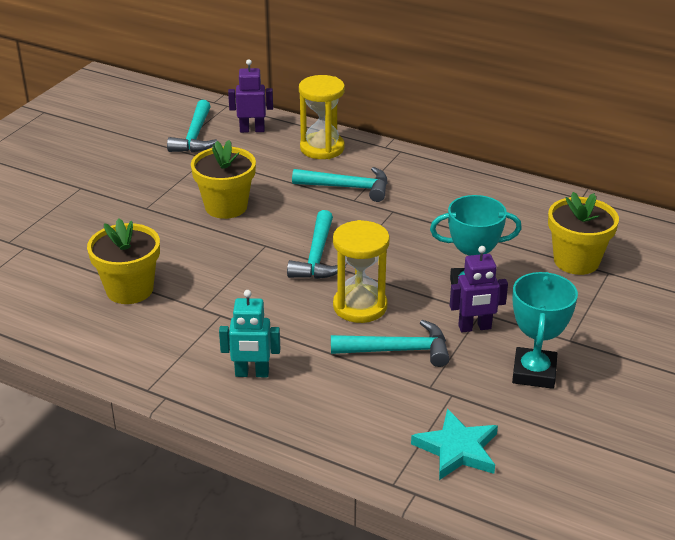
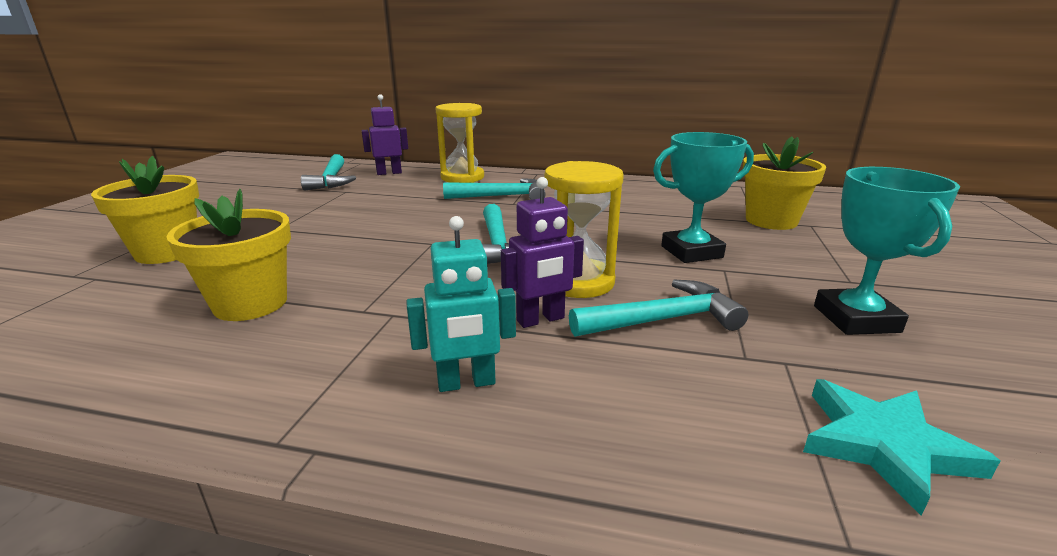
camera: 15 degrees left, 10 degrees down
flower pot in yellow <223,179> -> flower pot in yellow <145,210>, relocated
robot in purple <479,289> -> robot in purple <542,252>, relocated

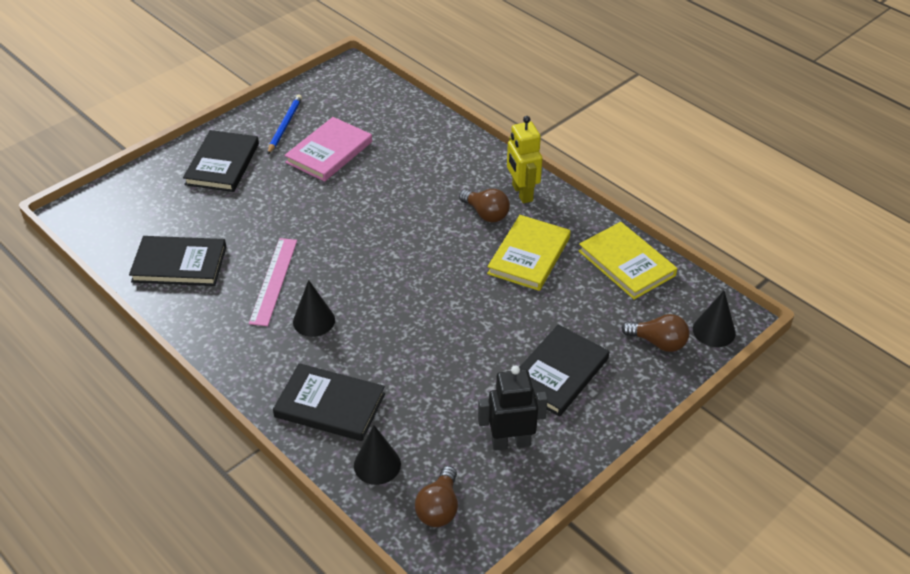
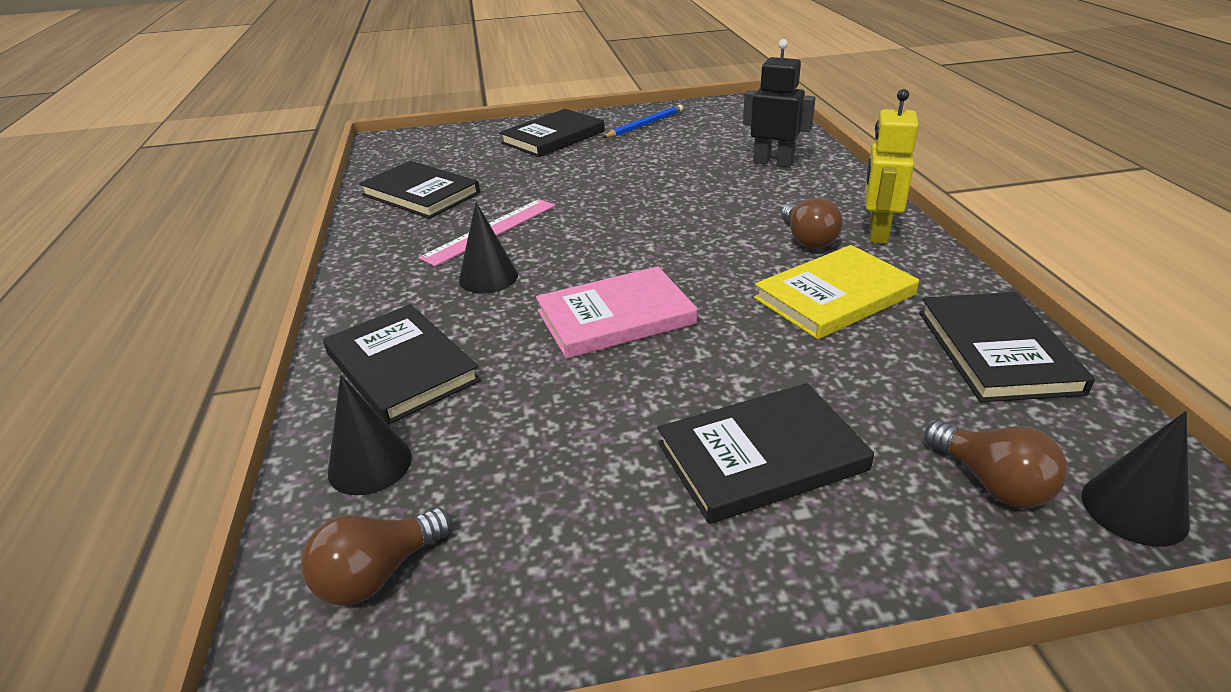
camera: 35 degrees right, 10 degrees down
book in pink <328,149> -> book in pink <616,312>, relocated
book in yellow <628,261> -> book in black <1007,347>
robot in black <513,407> -> robot in black <779,103>, relocated

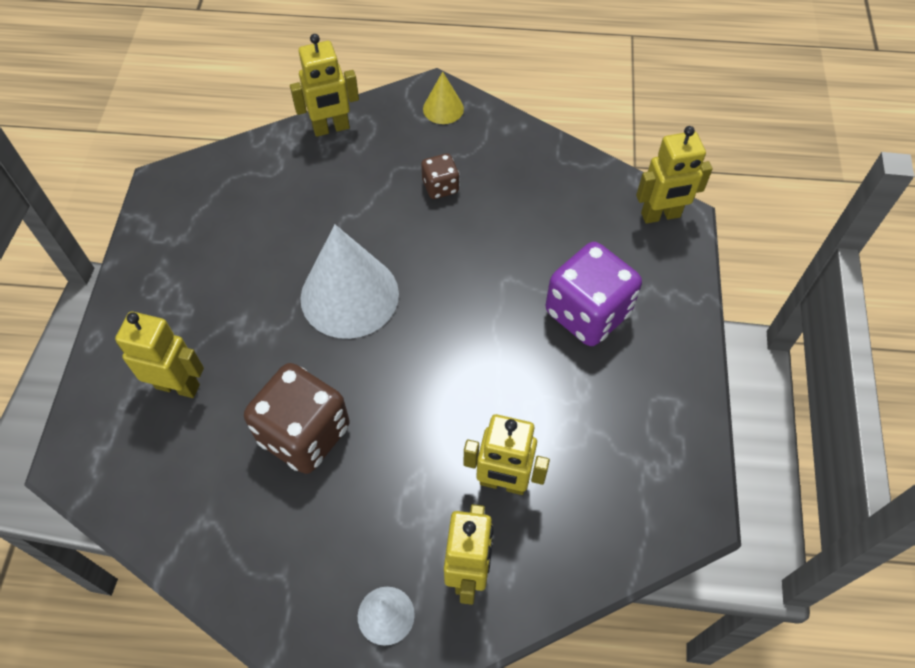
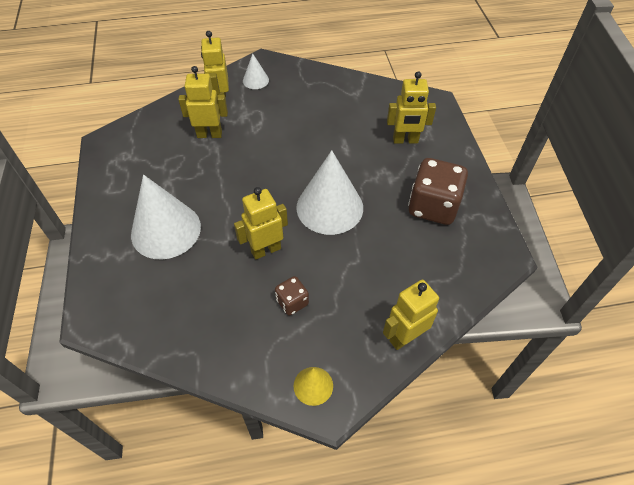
camera: 165 degrees right, 5 degrees down
robot in yellow <674,175> -> robot in yellow <261,223>, relocated
dice in purple <594,294> -> cone in white <166,217>
dice in brown <297,418> -> dice in brown <438,191>, relocated

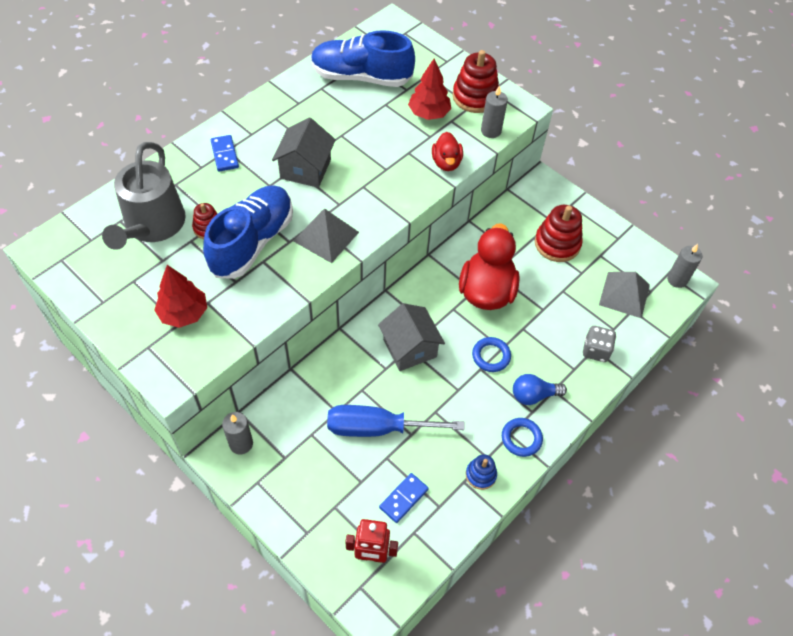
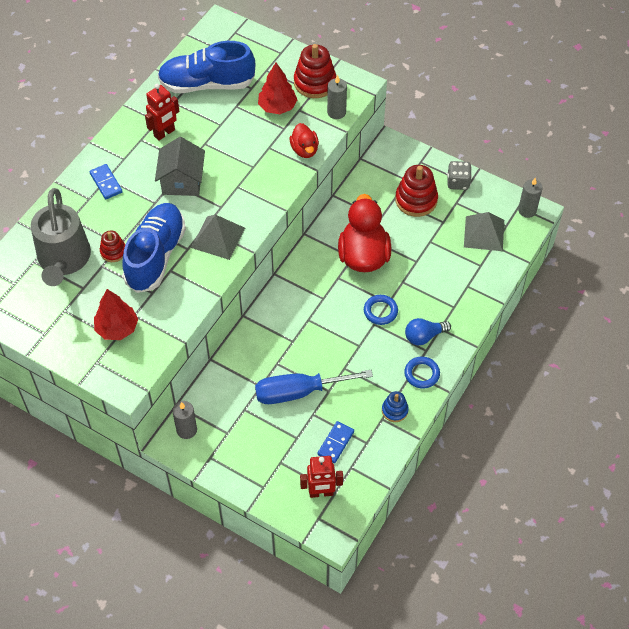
camera: 10 degrees left, 0 degrees up
house in grey <411,337> -> none
dice in grey <599,344> -> dice in grey <459,175>, relocated
none -> robot in red <162,112>

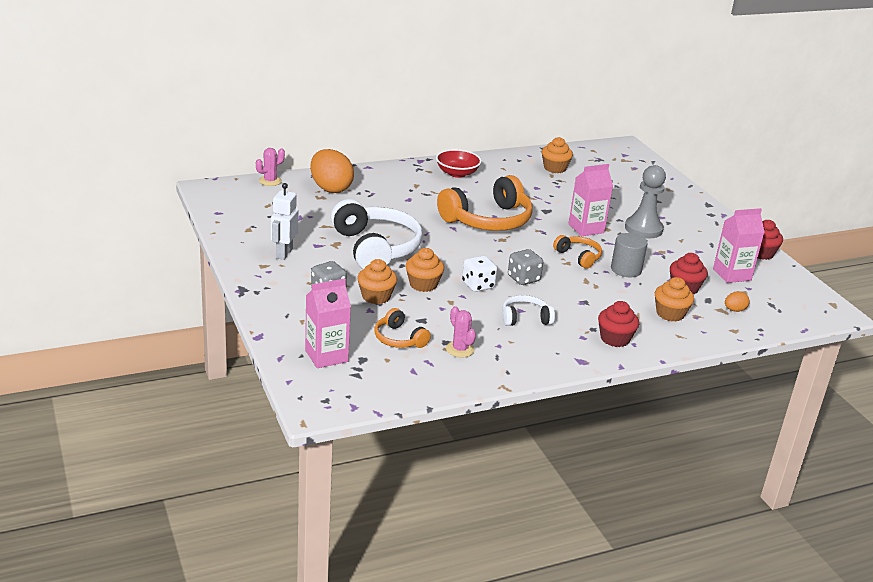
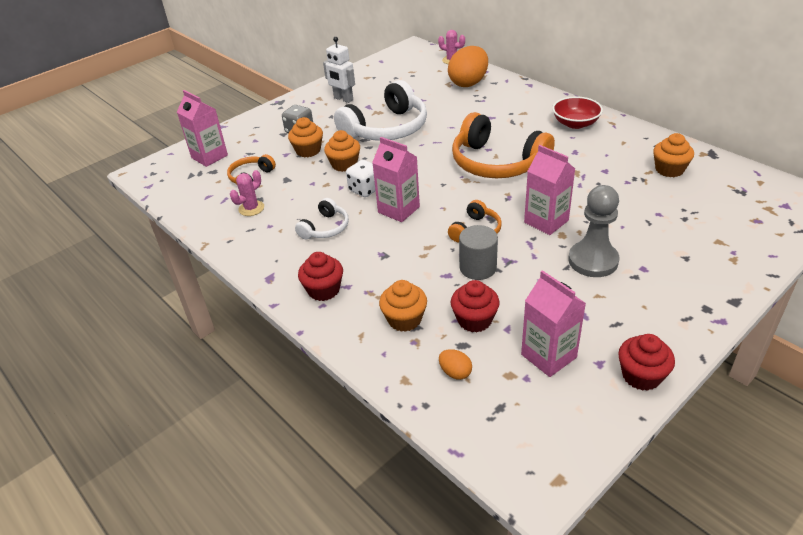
camera: 75 degrees right, 10 degrees up
robot in white <284,221> -> robot in white <339,70>, 135 degrees counterclockwise
dice in grey <525,267> -> carton in pink <396,179>
headphones in white <529,310> -> headphones in white <322,218>, 60 degrees clockwise

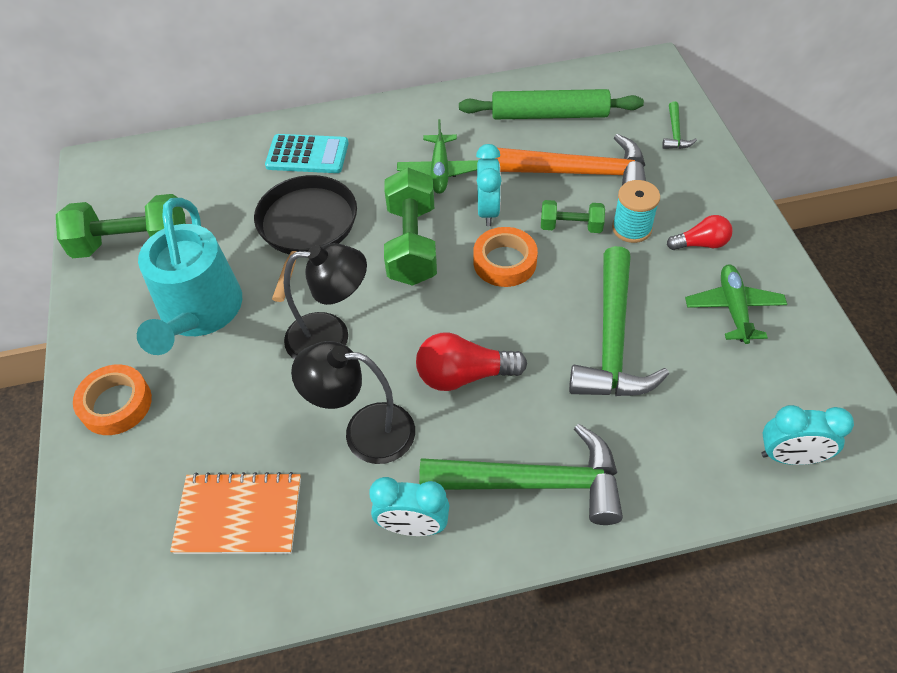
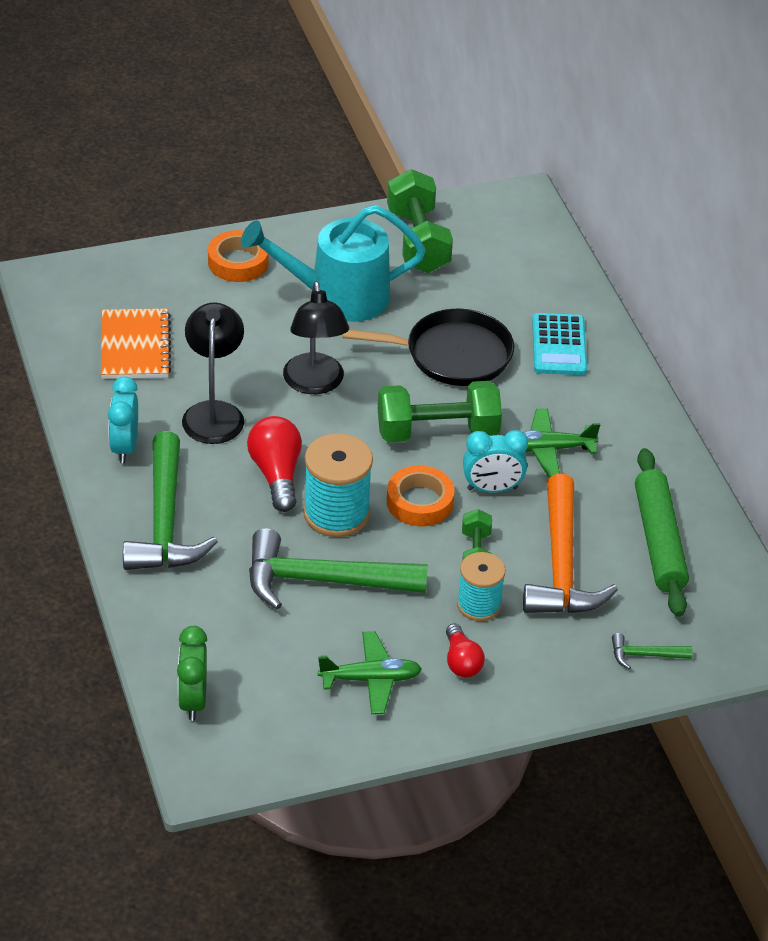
camera: 80 degrees right, 10 degrees down
clock in turquoise <807,435> -> clock in green <192,673>
none -> spool in turquoise <338,485>

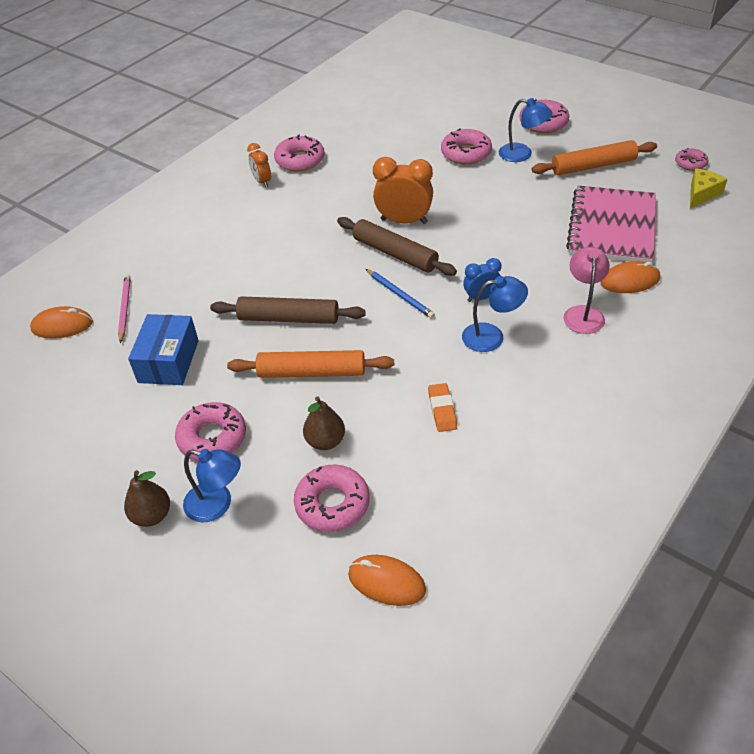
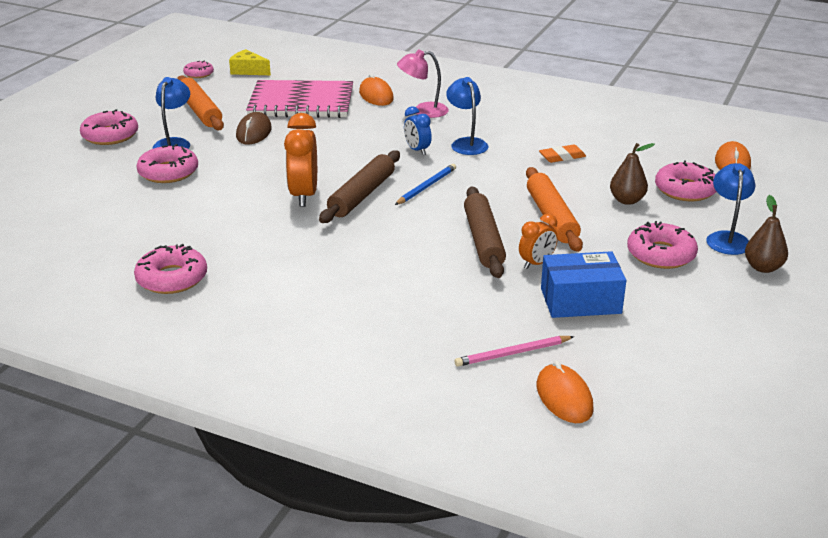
camera: 105 degrees left, 15 degrees down
clock in orange <259,165> -> clock in orange <538,241>, relocated
none -> mouse in brown <254,128>

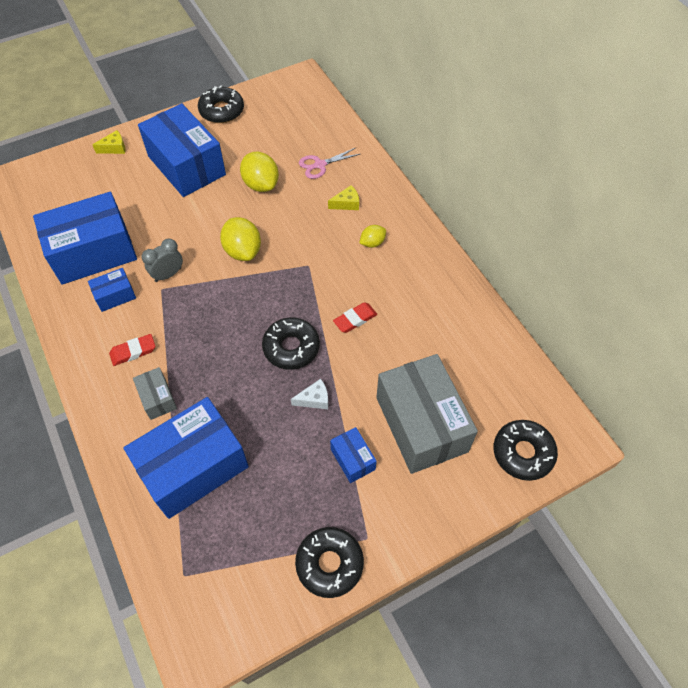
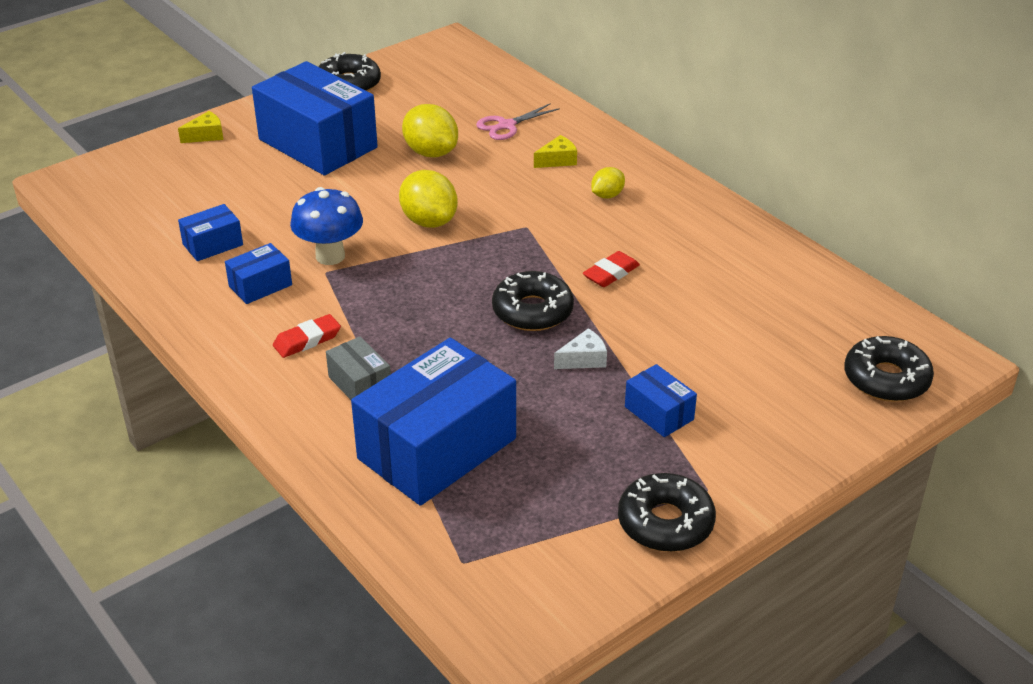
camera: 10 degrees left, 20 degrees down
box in blue <85,238> -> box in blue <210,232>, x0.45
clock in grey <162,260> -> mushroom in blue <326,226>
box in grey <427,414> -> none

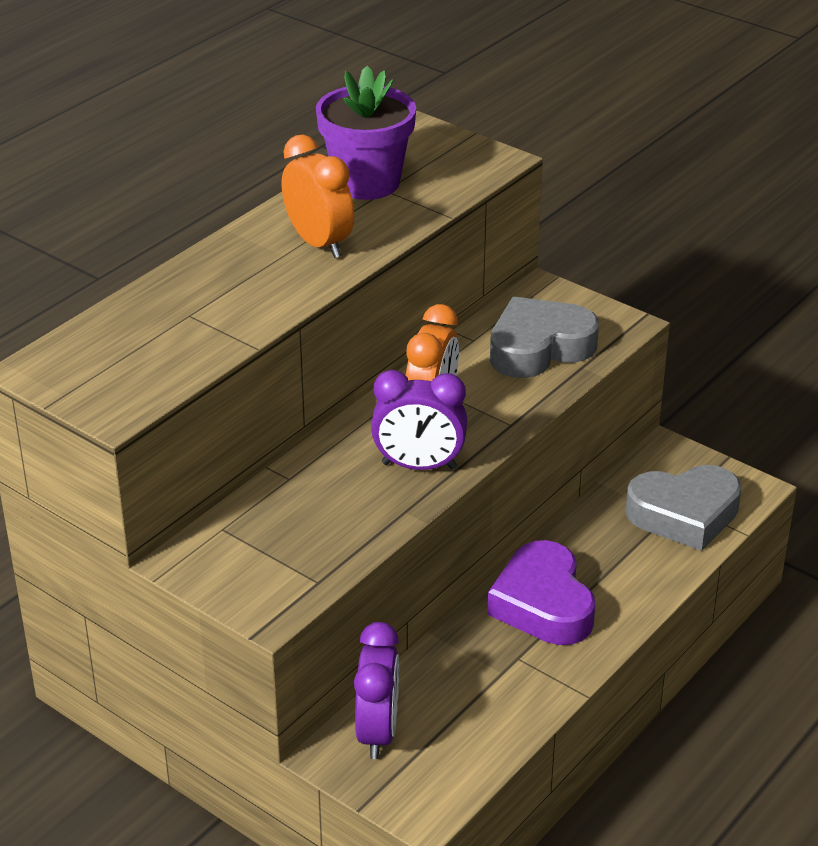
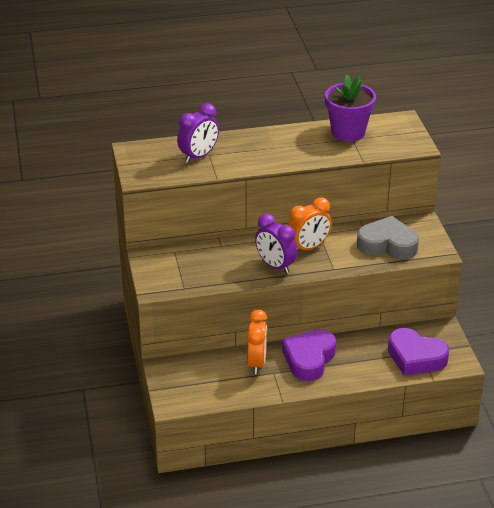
camera: 40 degrees right, 0 degrees up
clock in orange <318,196> -> clock in orange <257,341>, relocated
heart in grey <684,508> -> heart in purple <418,352>
clock in purple <376,690> -> clock in purple <198,133>, relocated

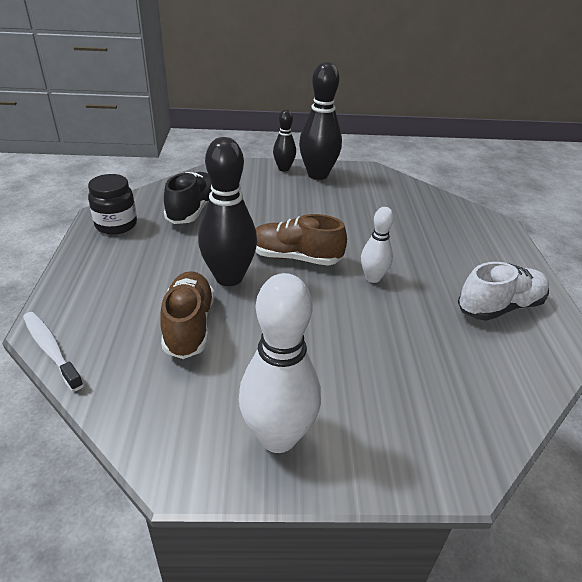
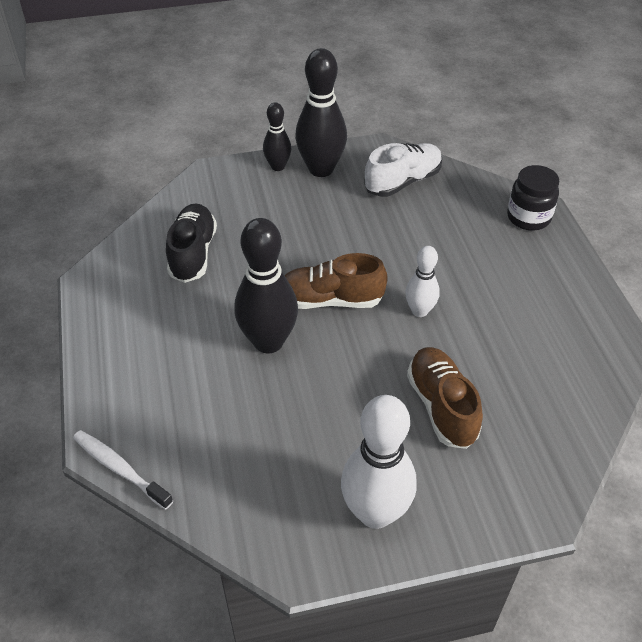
camera: 10 degrees left, 10 degrees up
jar in black <112,204> -> jar in black <533,198>, relocated
shoe in white <503,291> -> shoe in white <403,170>, relocated
shoe in brown <187,315> -> shoe in brown <445,398>, relocated

